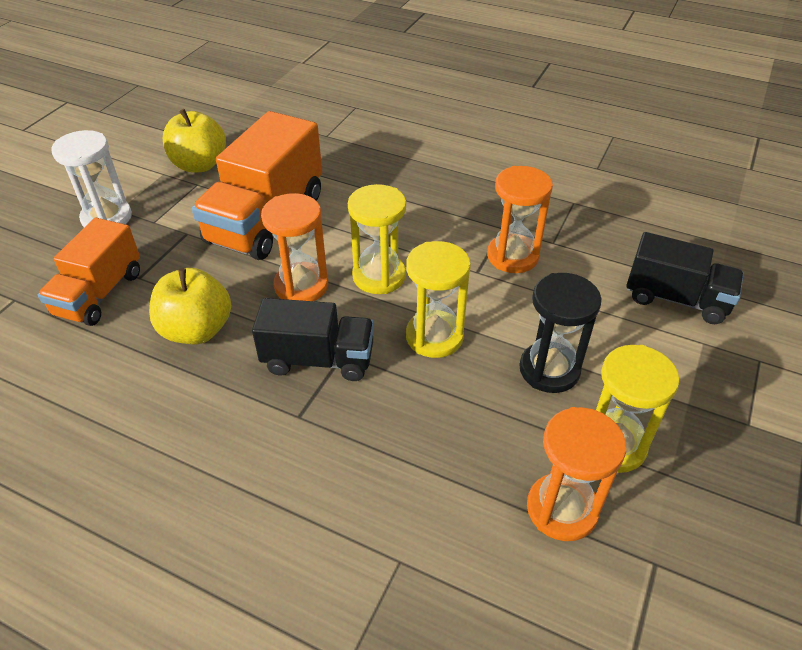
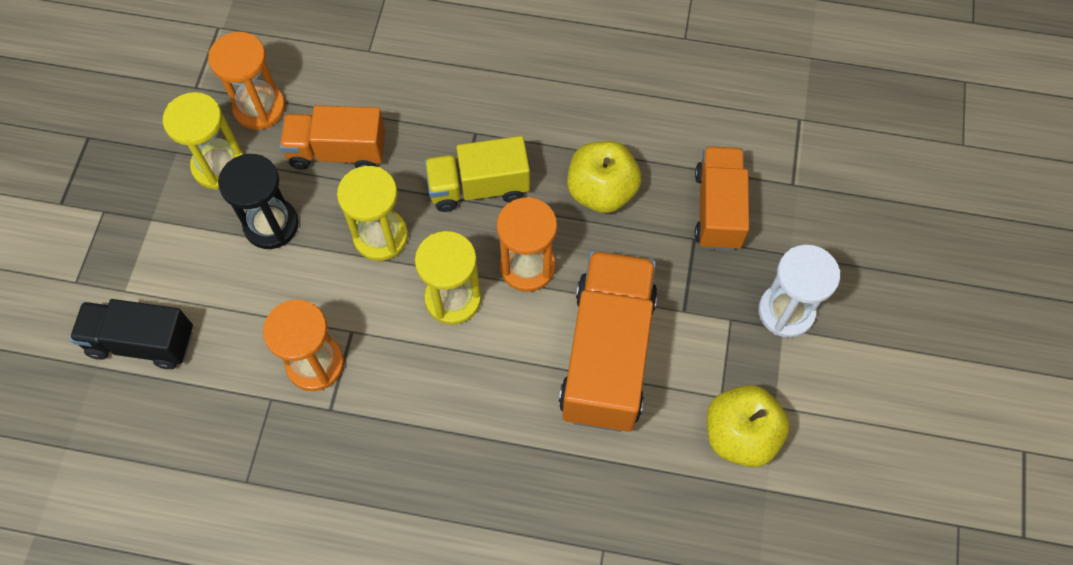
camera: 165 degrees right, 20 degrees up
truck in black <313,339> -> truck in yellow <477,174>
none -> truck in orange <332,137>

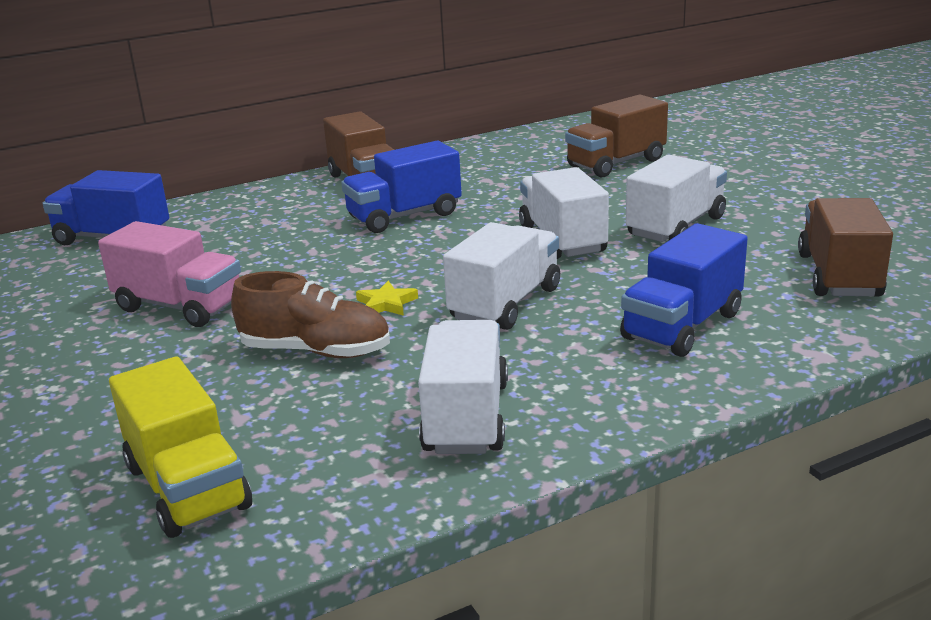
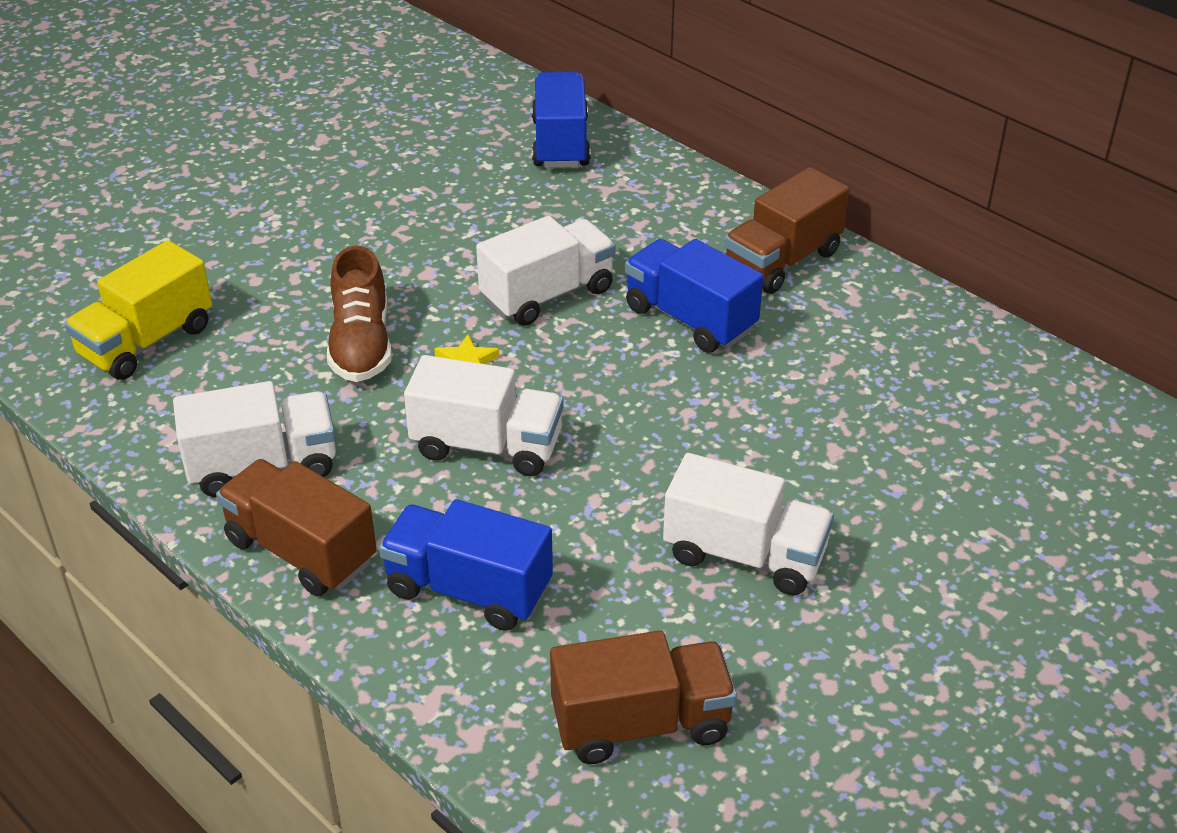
camera: 70 degrees right, 15 degrees up
truck in brown <616,136> -> truck in brown <296,527>, relocated
truck in white <564,213> -> truck in white <546,271>, relocated
truck in pink <169,274> -> none

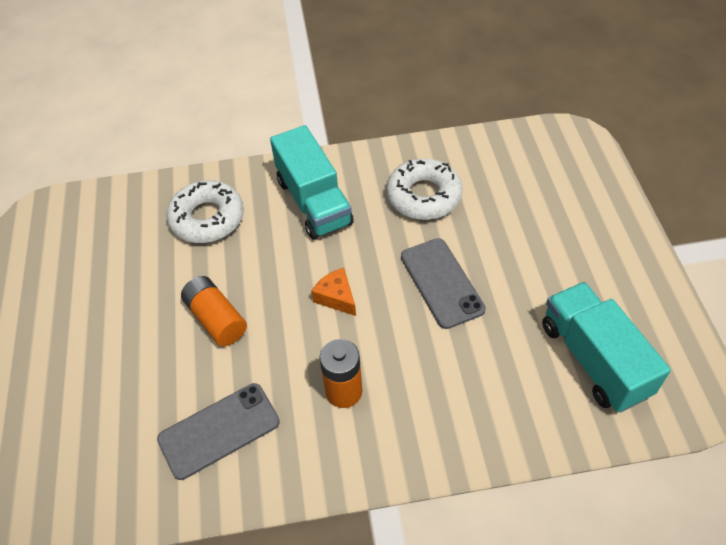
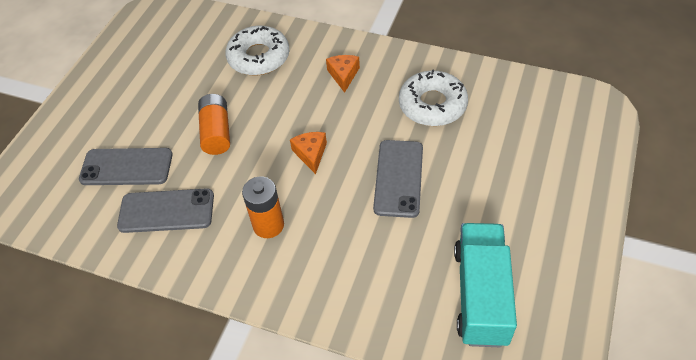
camera: 30 degrees right, 0 degrees up
truck in turquoise <312,182> -> cheese in orange <343,74>
none -> phone in grey <126,166>

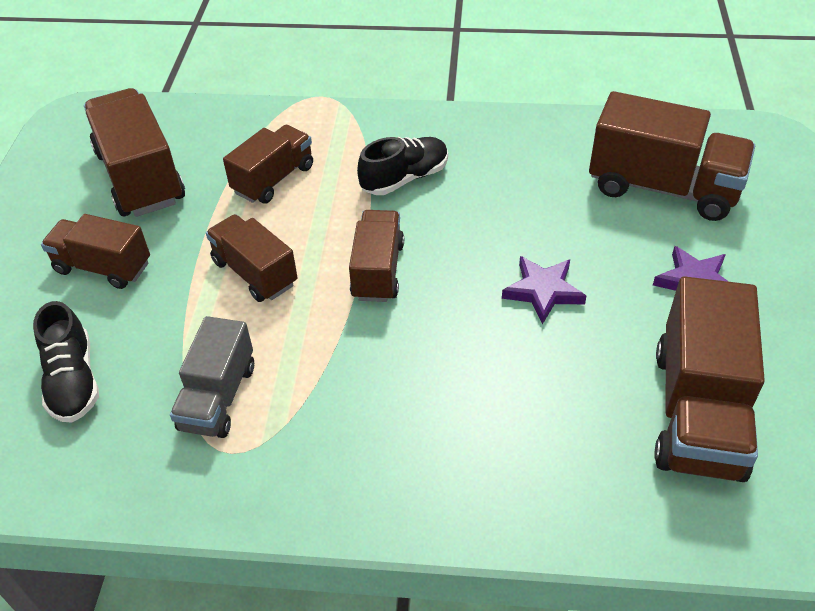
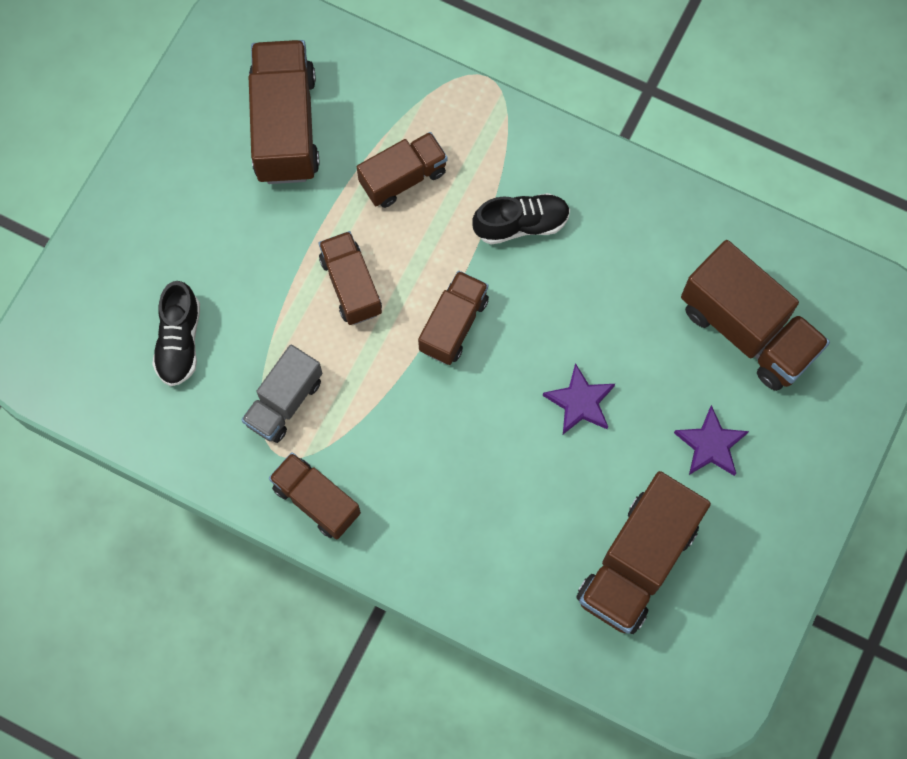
camera: 20 degrees right, 25 degrees up
truck in brown <95,251> -> truck in brown <315,496>, relocated

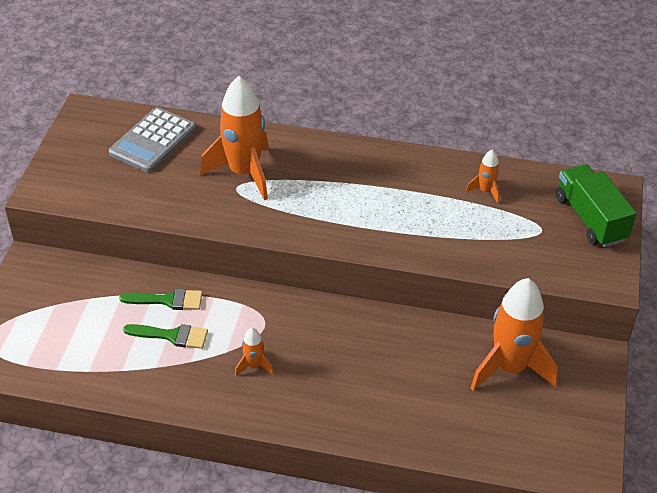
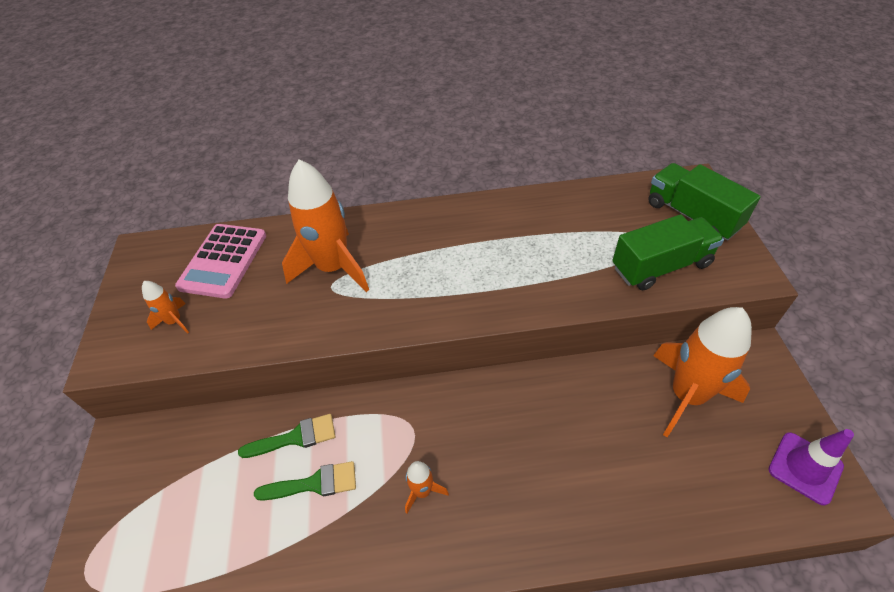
camera: 15 degrees left, 5 degrees up
calculator in grey <152,140> -> calculator in pink <220,261>
rocket in orange <483,176> -> rocket in orange <165,307>, relocated
none -> truck in green <668,252>
none -> traffic cone in purple <811,467>

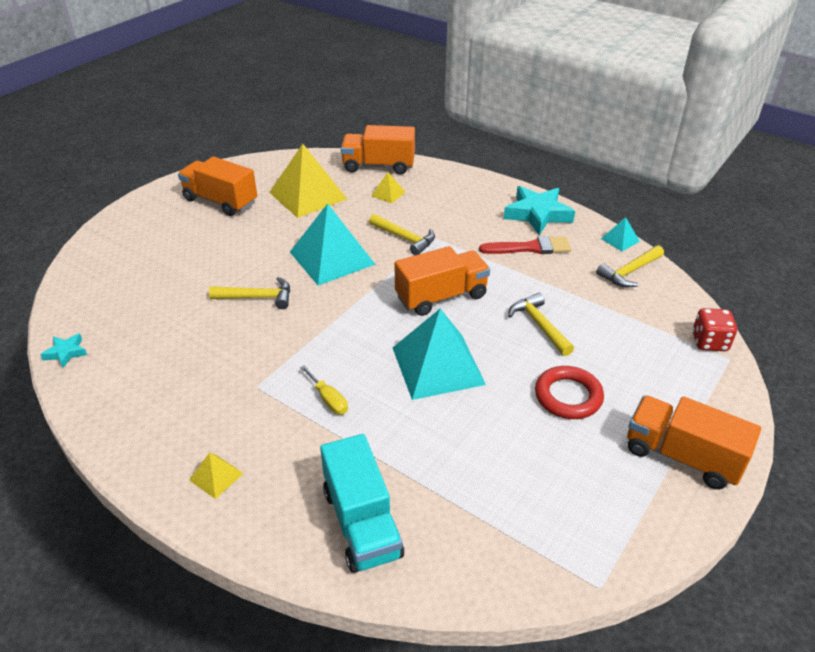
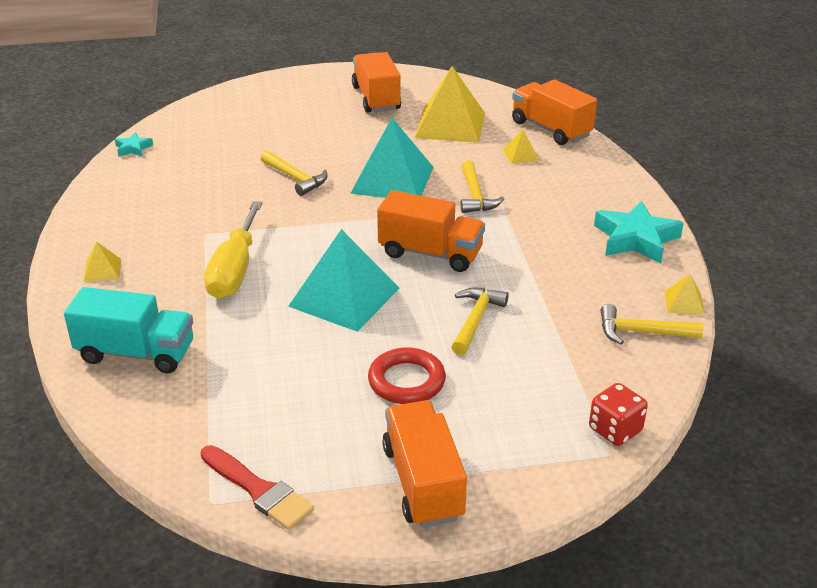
camera: 45 degrees right, 5 degrees down
pyramid in turquoise <620,234> -> pyramid in yellow <684,294>
brush in red <525,245> -> brush in red <257,487>, relocated
screwdriver in yellow <324,390> -> screwdriver in yellow <233,250>, x2.07
truck in turquoise <362,503> -> truck in turquoise <128,330>, 105 degrees counterclockwise

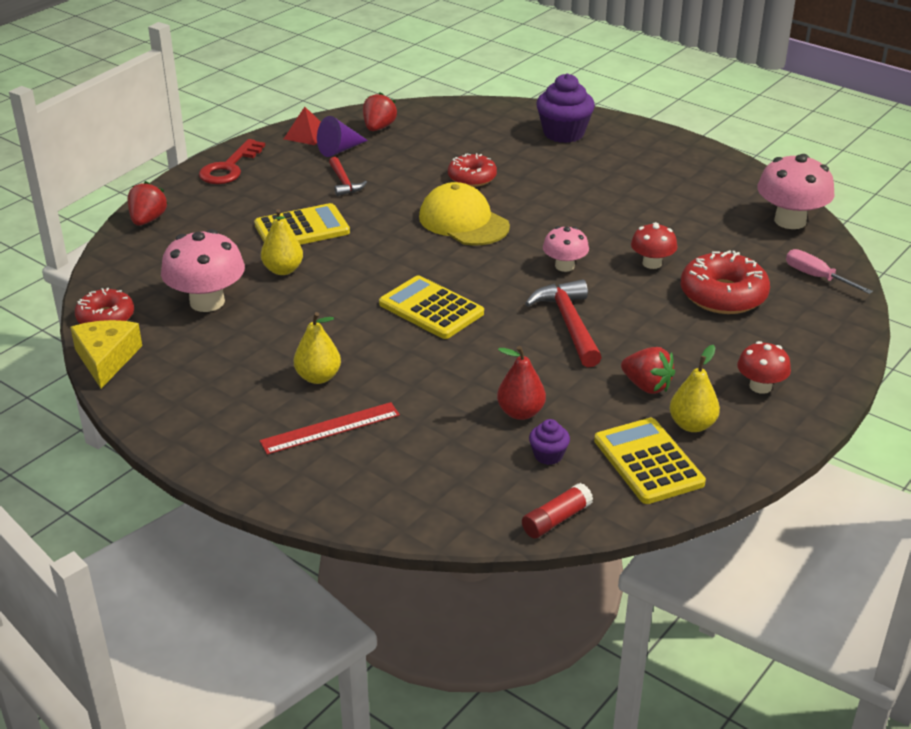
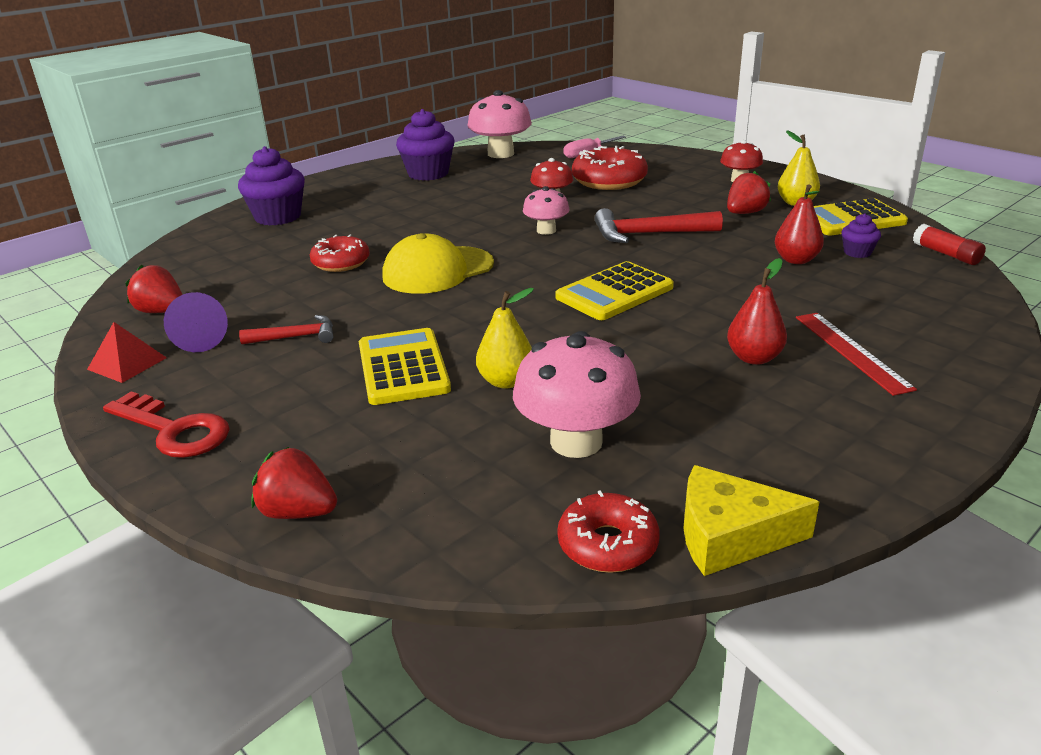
camera: 80 degrees left, 5 degrees down
pear in yellow <317,348> -> pear in red <757,311>
none -> cupcake in purple <425,145>

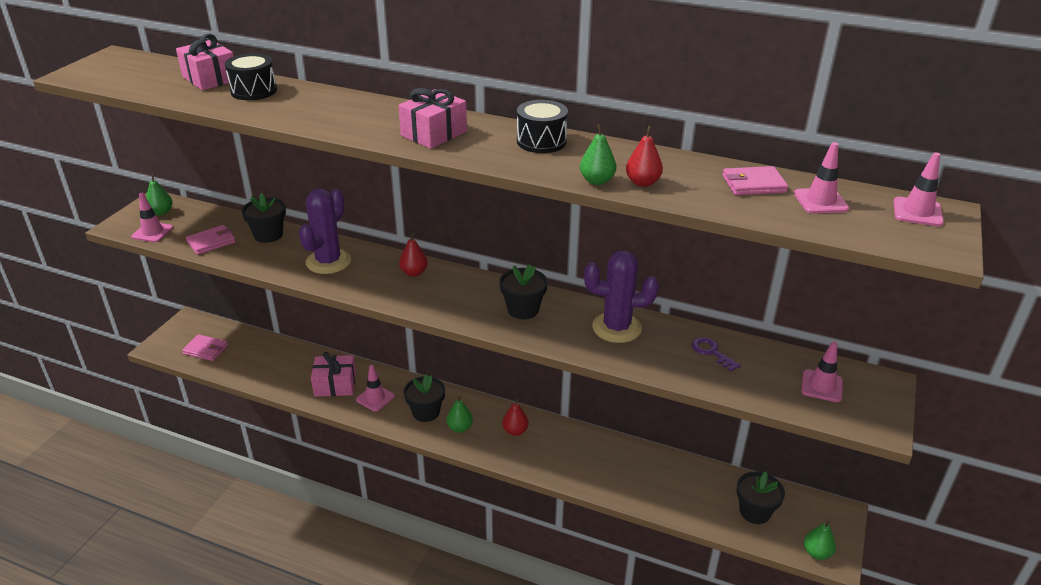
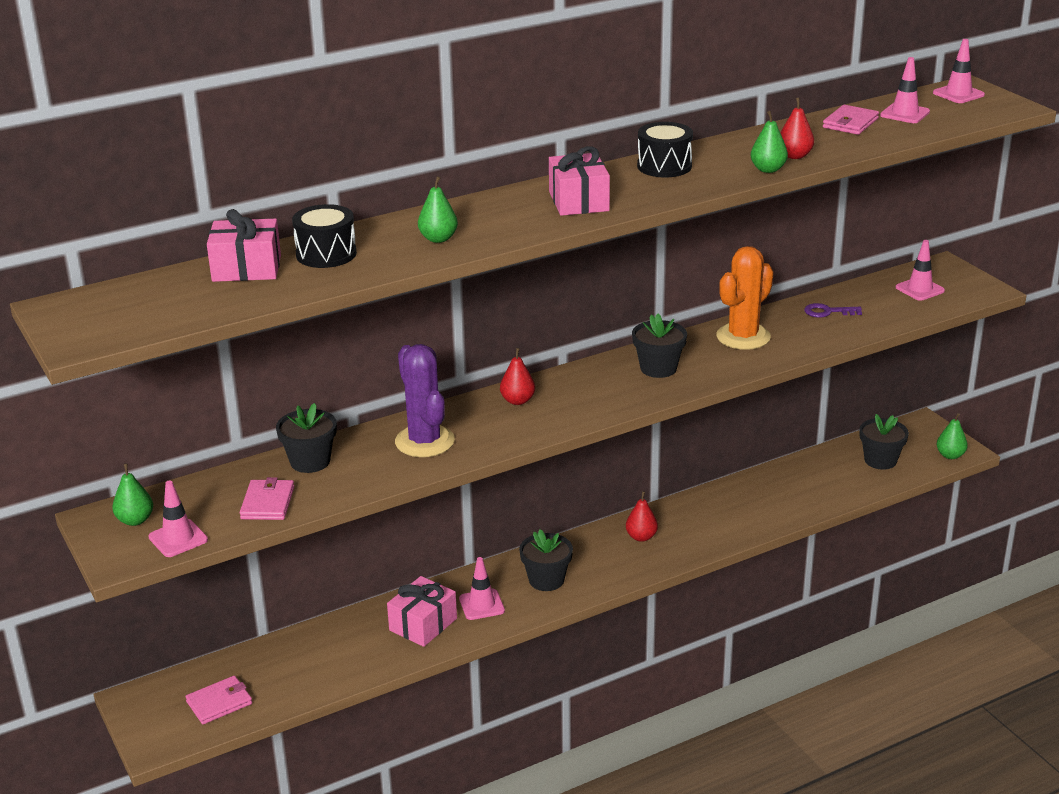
camera: 50 degrees left, 5 degrees down
cactus in purple <621,296> -> cactus in orange <745,298>
pear in green <460,414> -> pear in green <438,209>, relocated

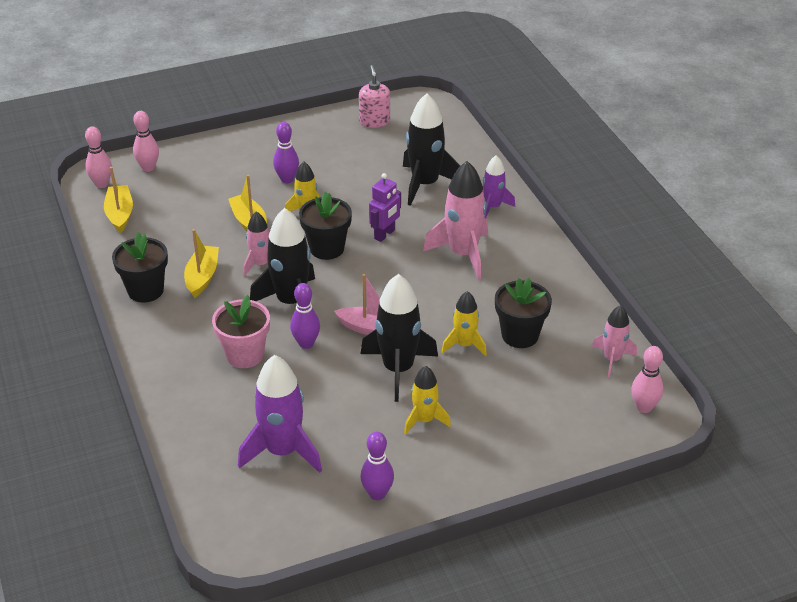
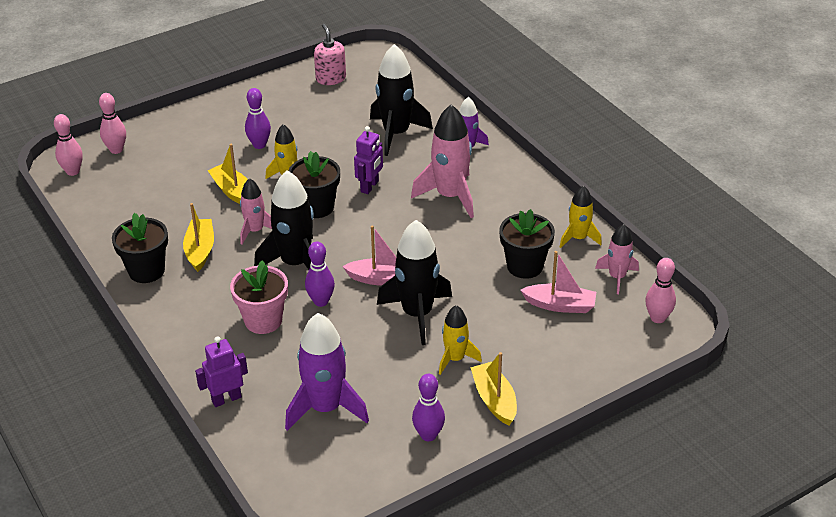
camera: 10 degrees left, 0 degrees up
boat in yellow <118,200> -> boat in yellow <493,389>, relocated
rocket in yellow <464,323> -> rocket in yellow <581,217>, relocated
none -> boat in pink <558,282>
none -> robot in purple <221,371>

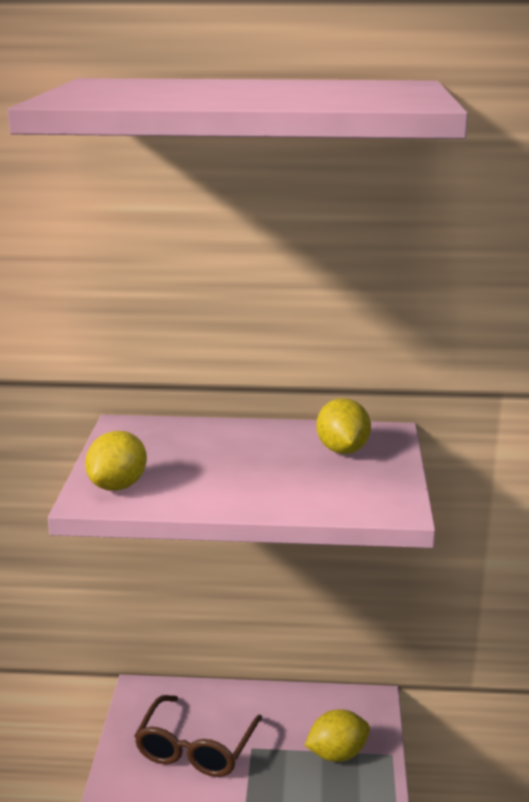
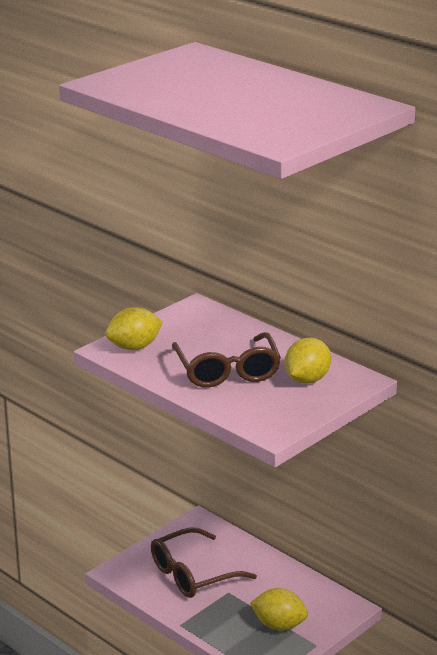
camera: 40 degrees right, 5 degrees up
none -> glasses in brown <226,359>

